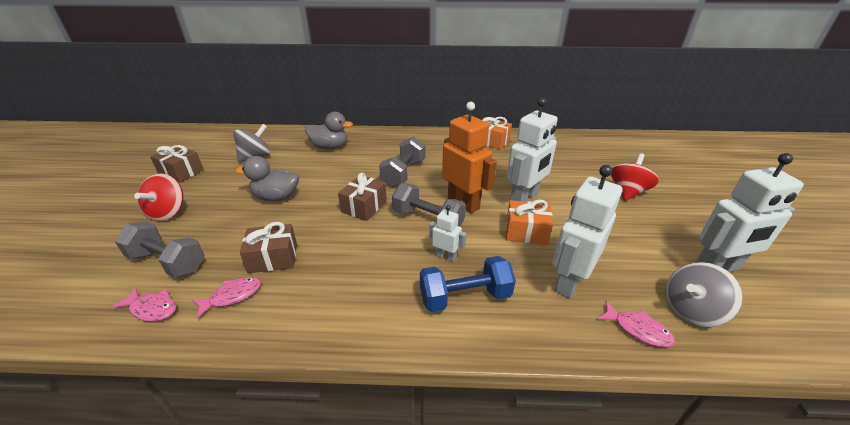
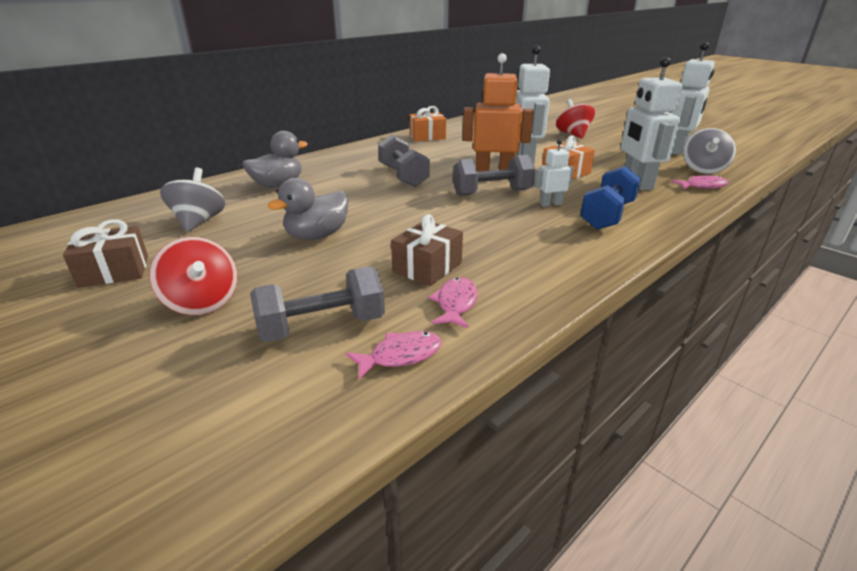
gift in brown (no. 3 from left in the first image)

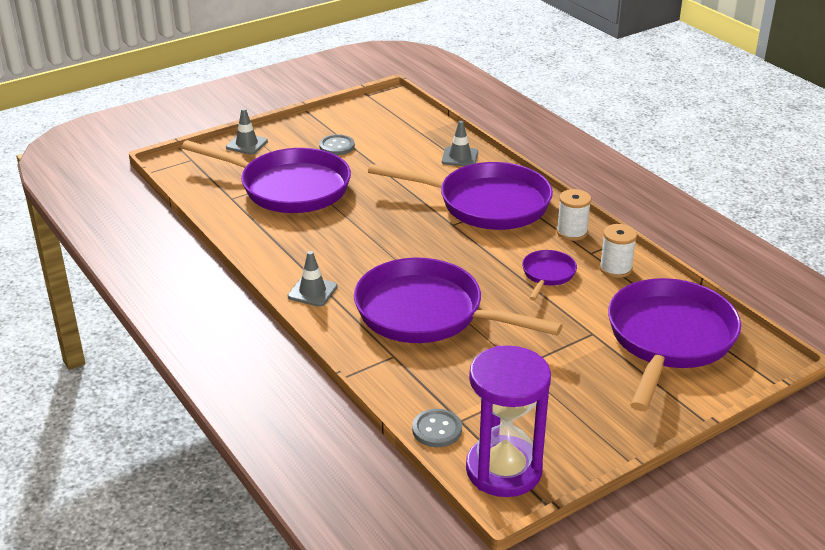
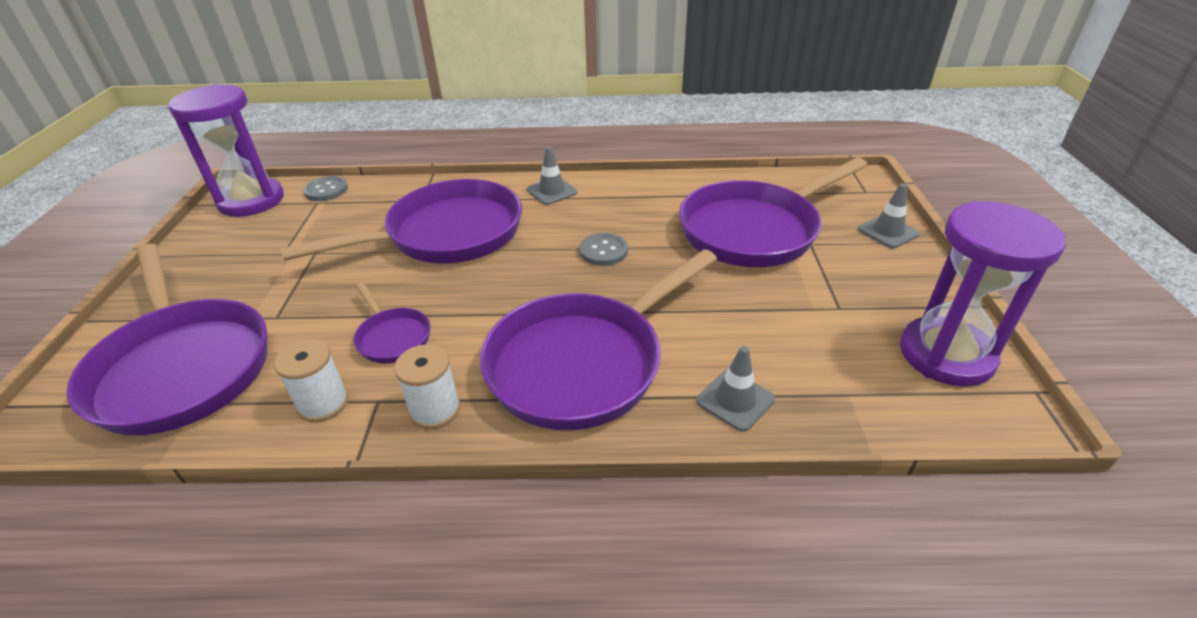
button in grey (no. 2 from left); hourglass in purple (no. 2 from left)

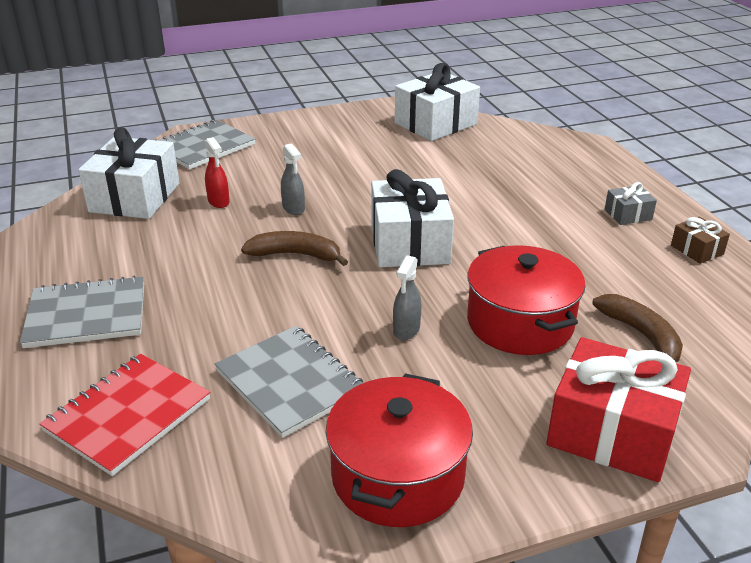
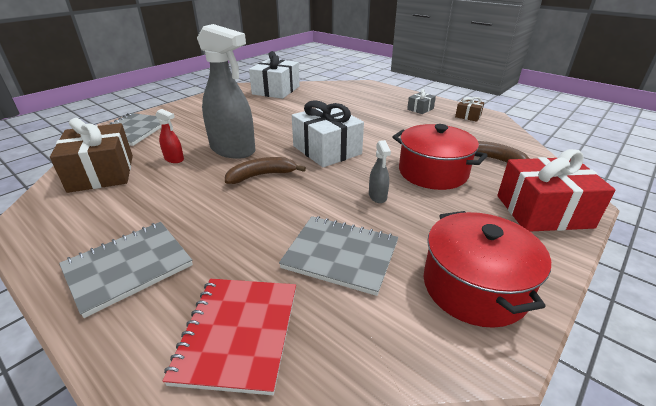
gift in brown (no. 1 from left); spray bottle in grey (no. 1 from left)

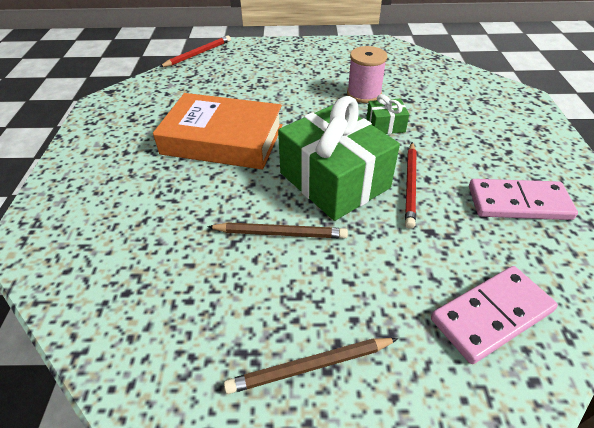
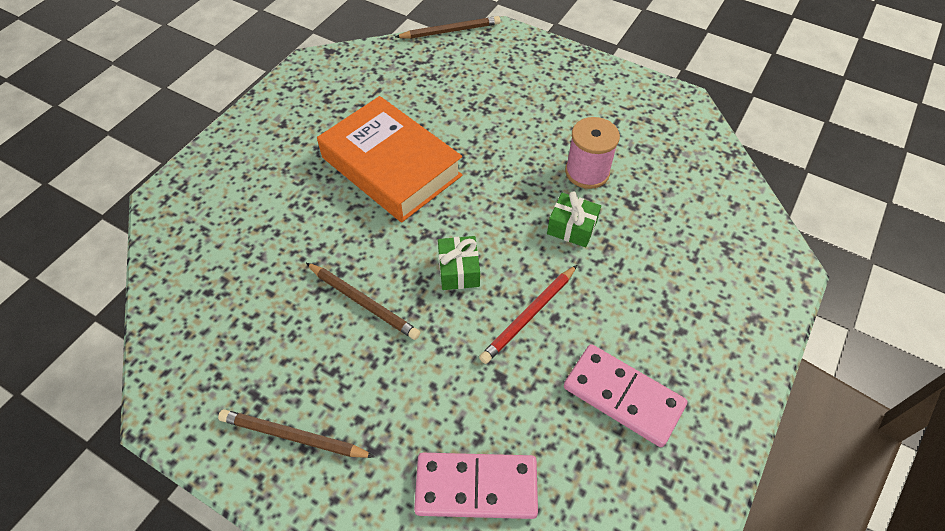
pencil in brown (no. 3 from left); gift in green (no. 1 from left)

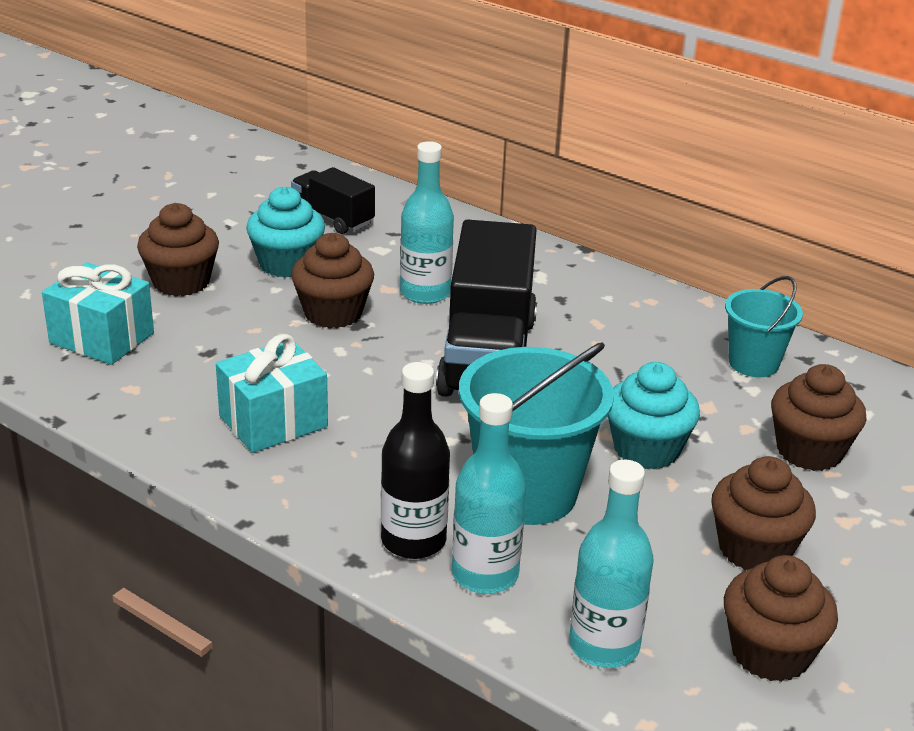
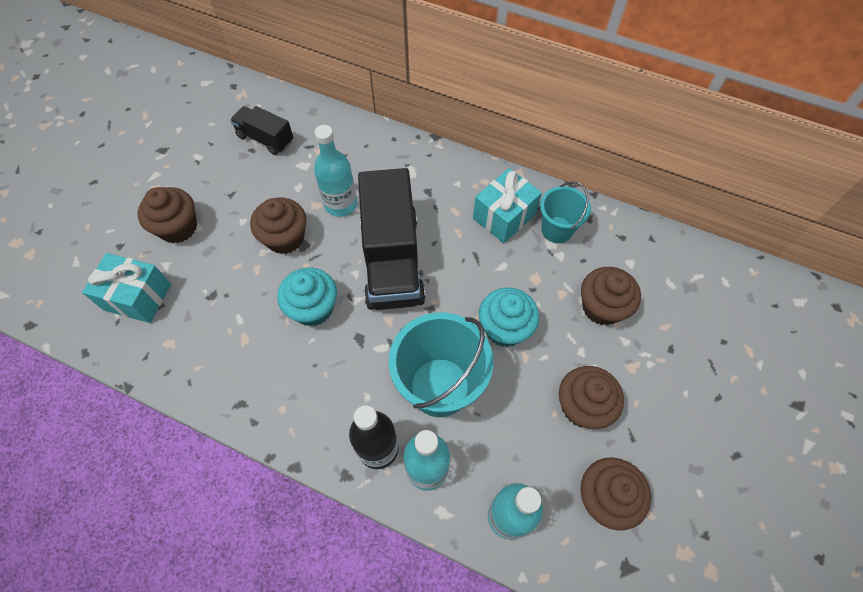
gift in turquoise (no. 2 from left); cupcake in turquoise (no. 1 from left)

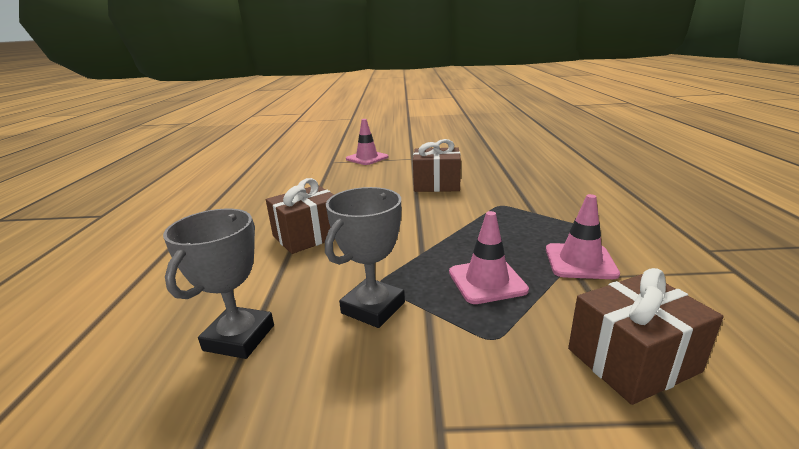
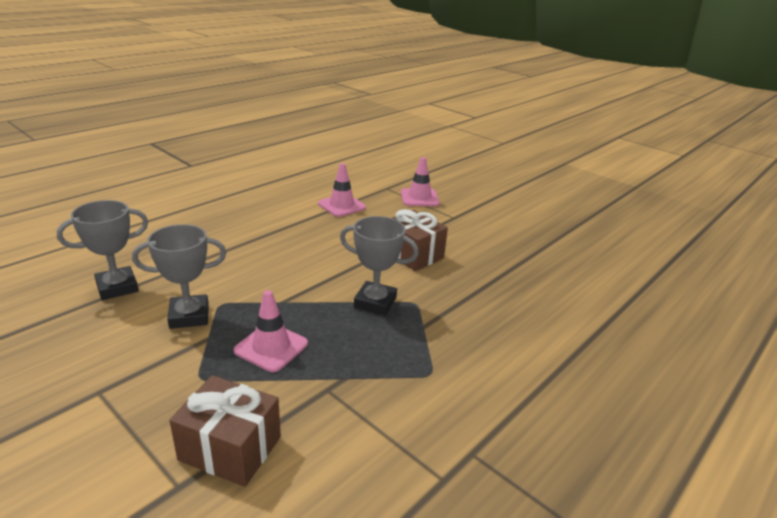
gift in brown (no. 1 from left in the first image); traffic cone in pink (no. 2 from left); trophy in grey (no. 3 from left)

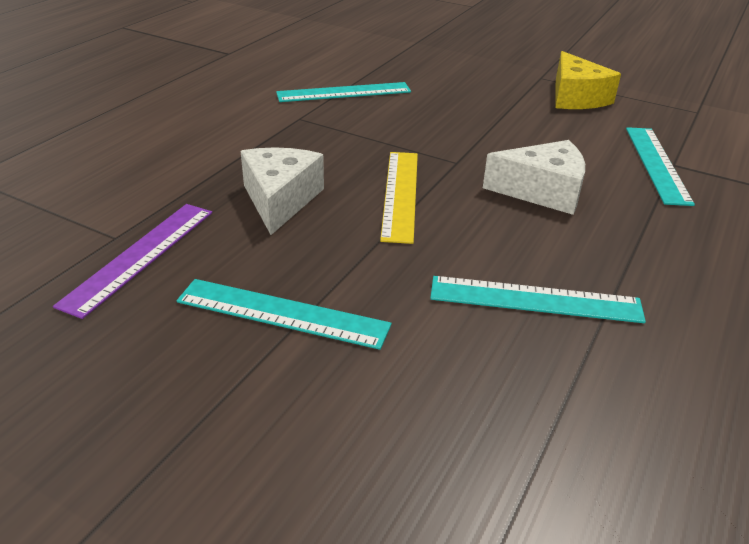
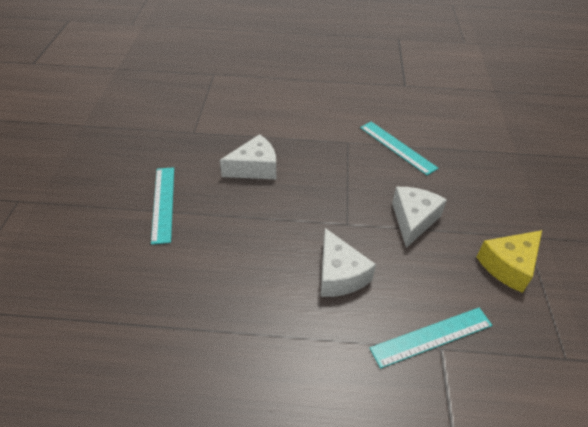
ruler in purple; ruler in yellow; ruler in turquoise (no. 3 from left in the first image); cheese in white (no. 3 from left)

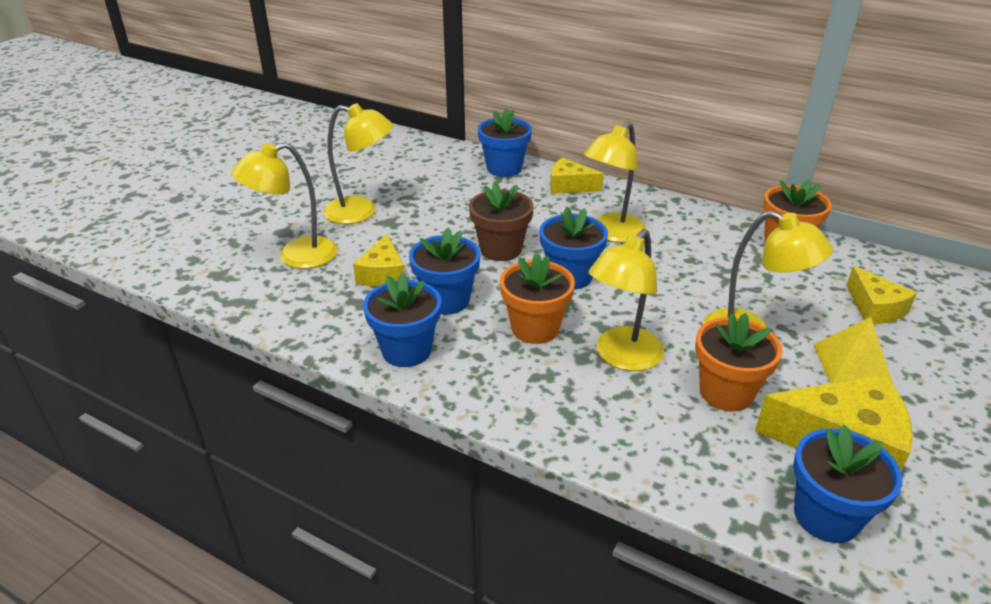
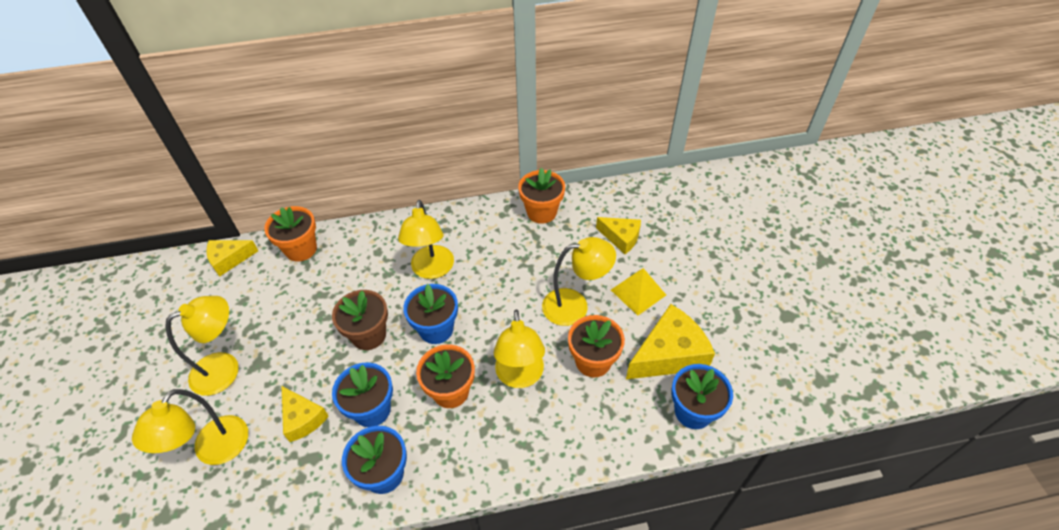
flower pot in orange (no. 1 from left); cheese in yellow (no. 1 from left)

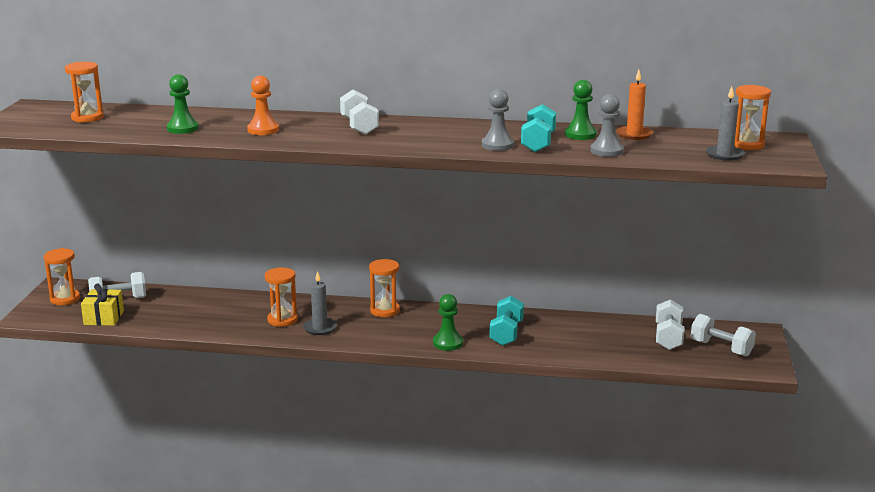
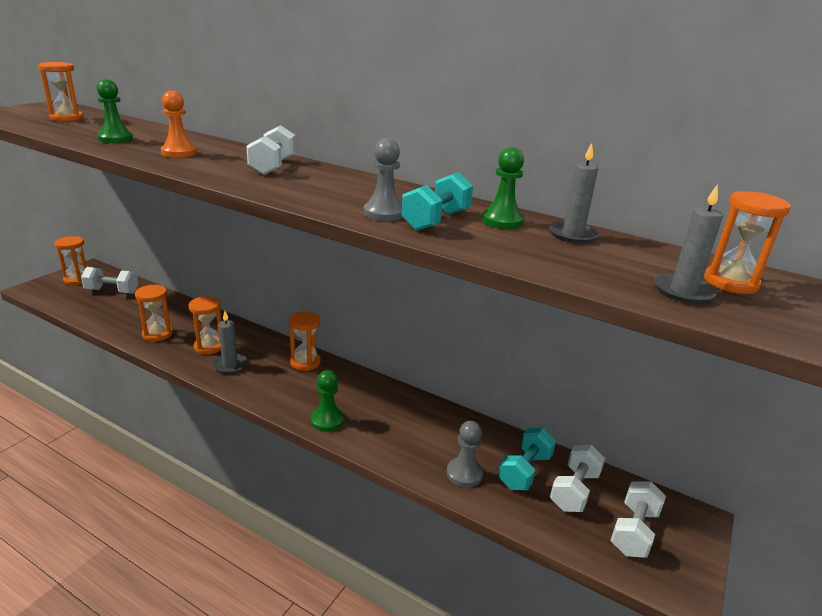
gift in yellow; dumbbell in turquoise (no. 2 from left); pawn in grey (no. 2 from left); candle in grey (no. 2 from left); dumbbell in white (no. 4 from left); hourglass in orange (no. 3 from left)

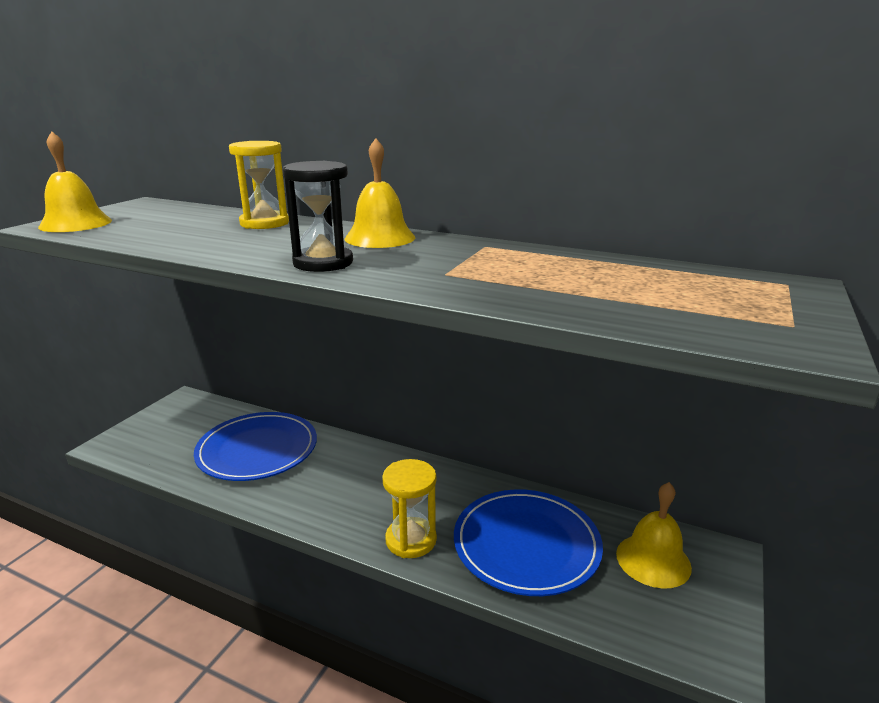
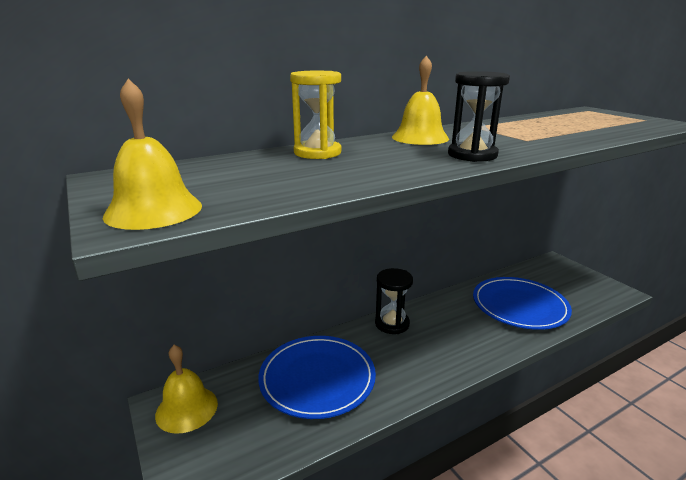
hourglass in yellow (no. 2 from left in the first image); bell in yellow (no. 2 from left); hourglass in black (no. 1 from left)

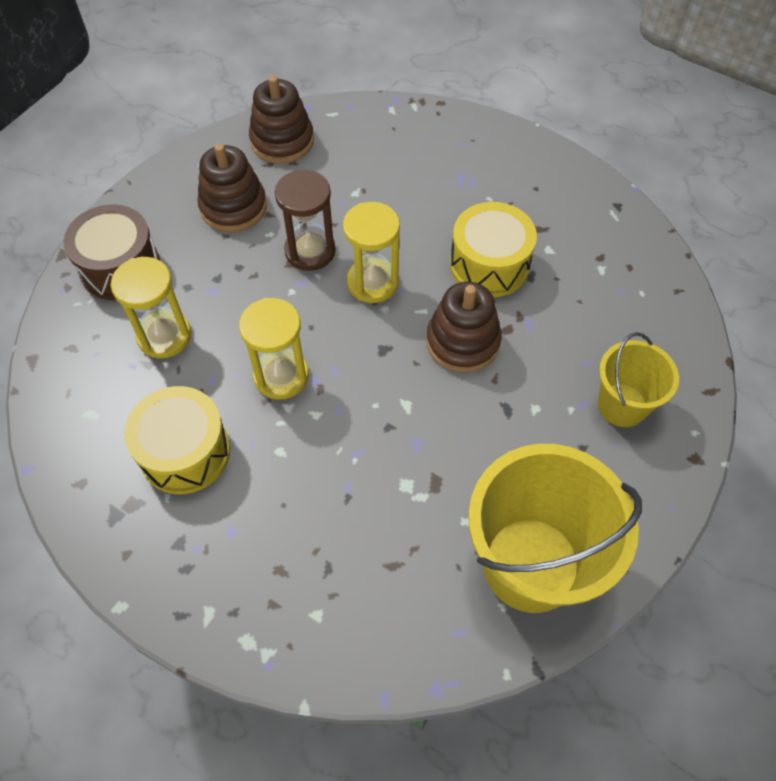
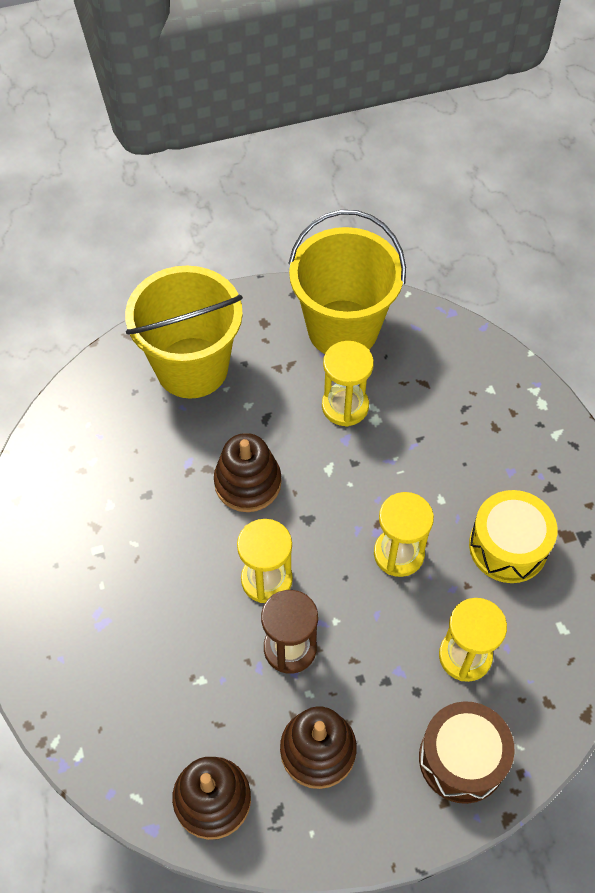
drum in yellow (no. 2 from left in the first image); bucket in yellow (no. 1 from left); hourglass in yellow (no. 2 from left)

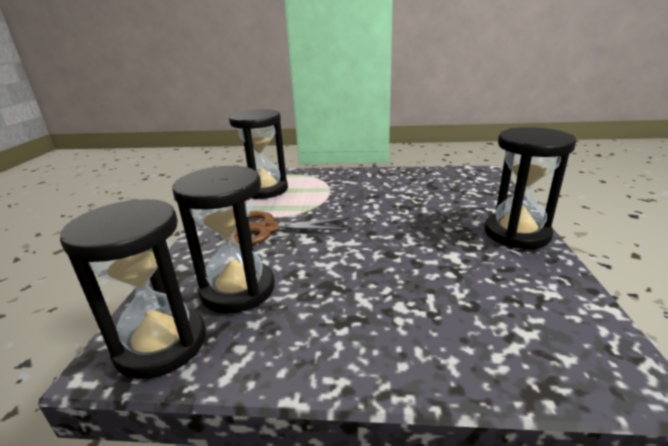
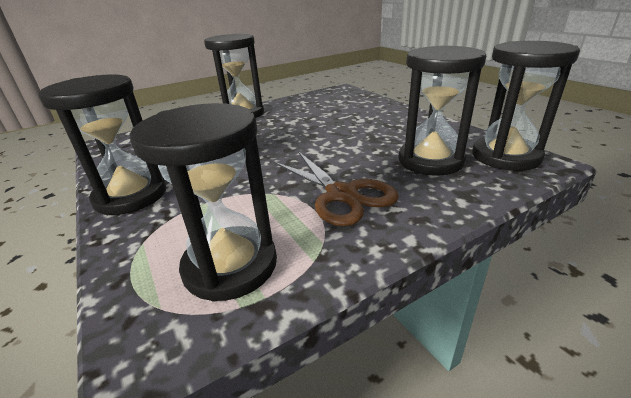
hourglass in black (no. 1 from left)

